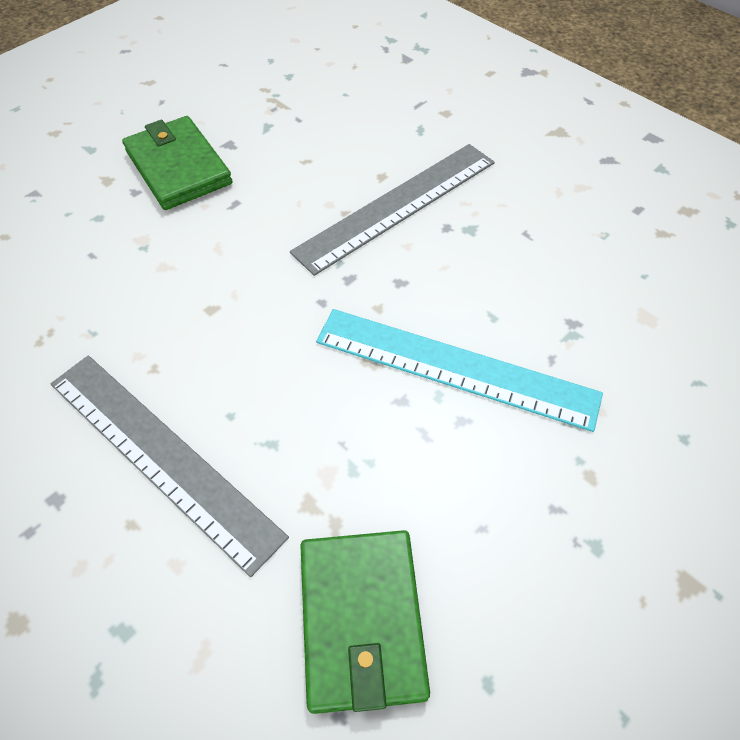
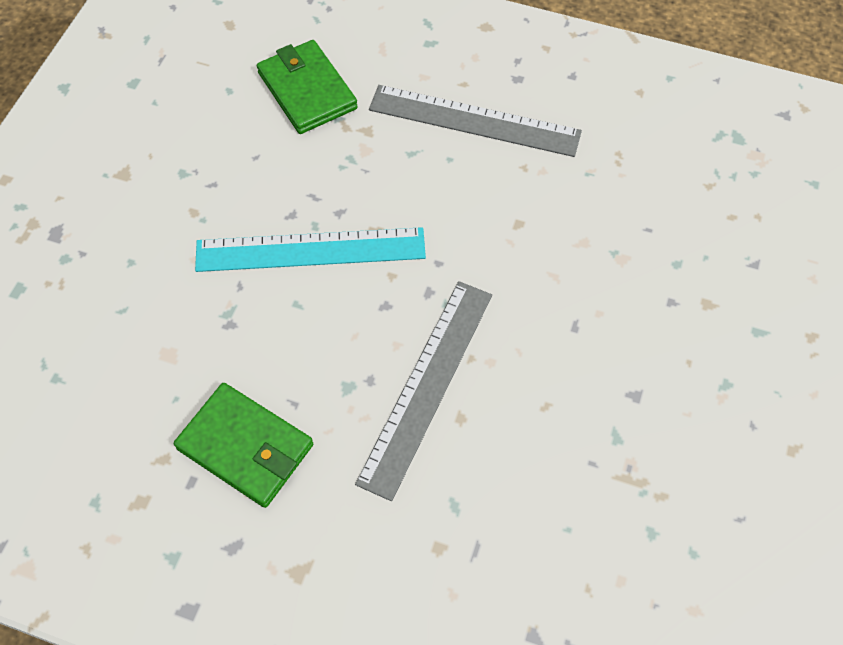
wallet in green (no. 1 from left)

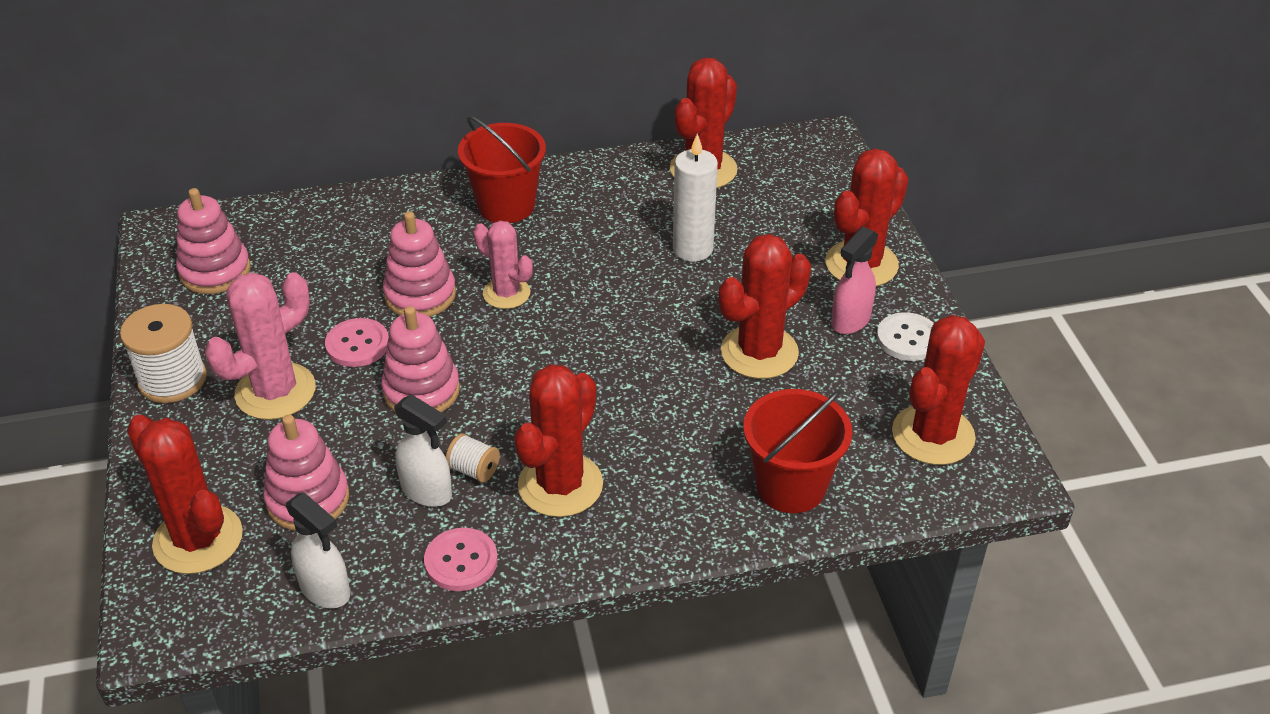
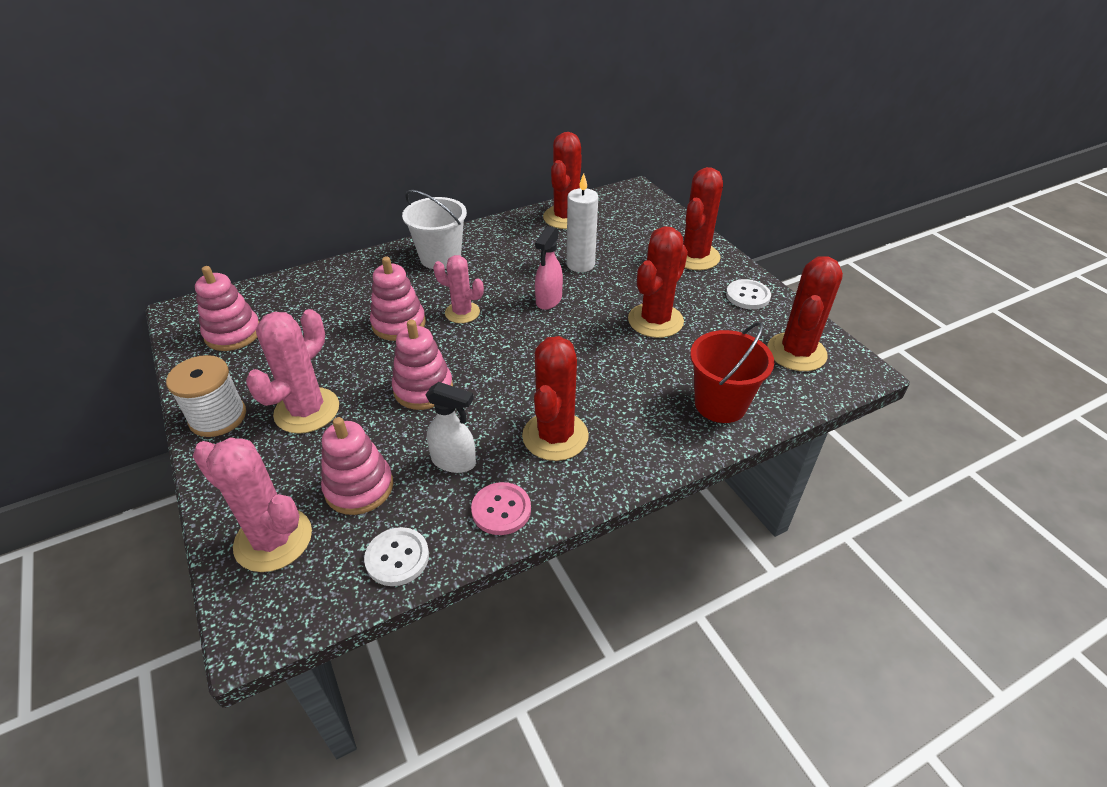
cactus in pink (no. 1 from left); button in white (no. 1 from left); button in pink (no. 1 from left in the first image); spool in white (no. 2 from left in the first image); bucket in white; spray bottle in pink

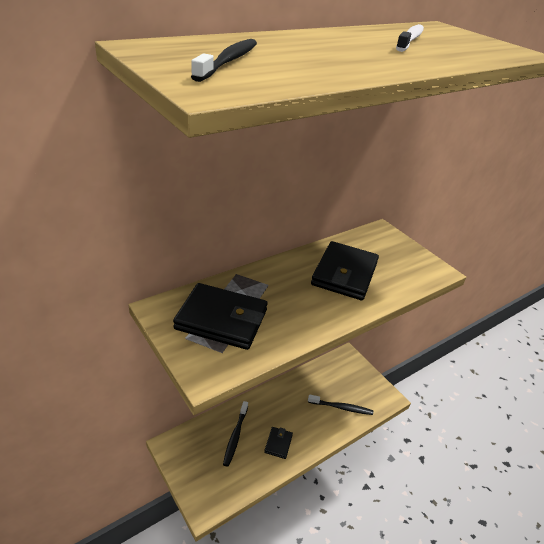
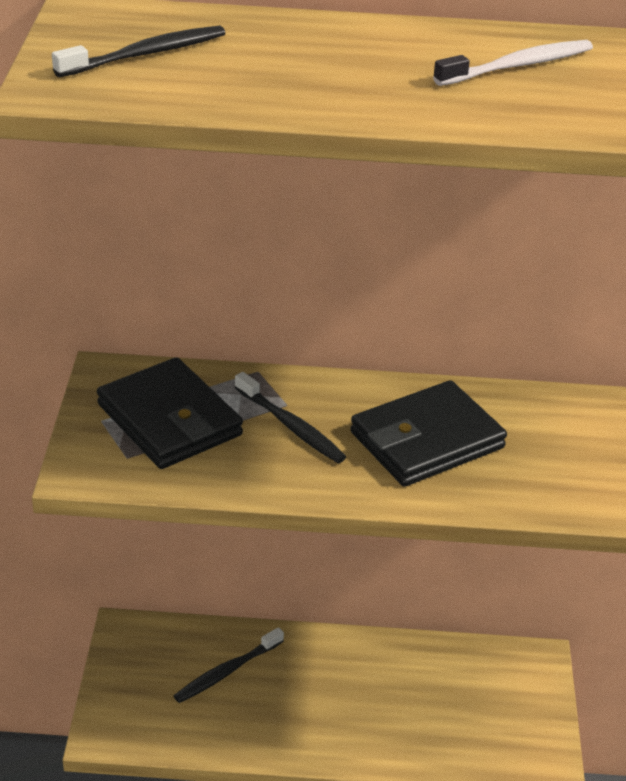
wallet in black (no. 2 from left in the first image); toothbrush in black (no. 3 from left)

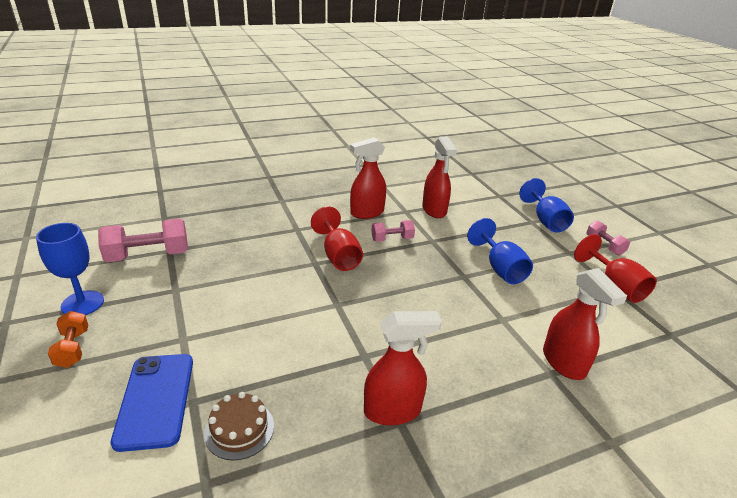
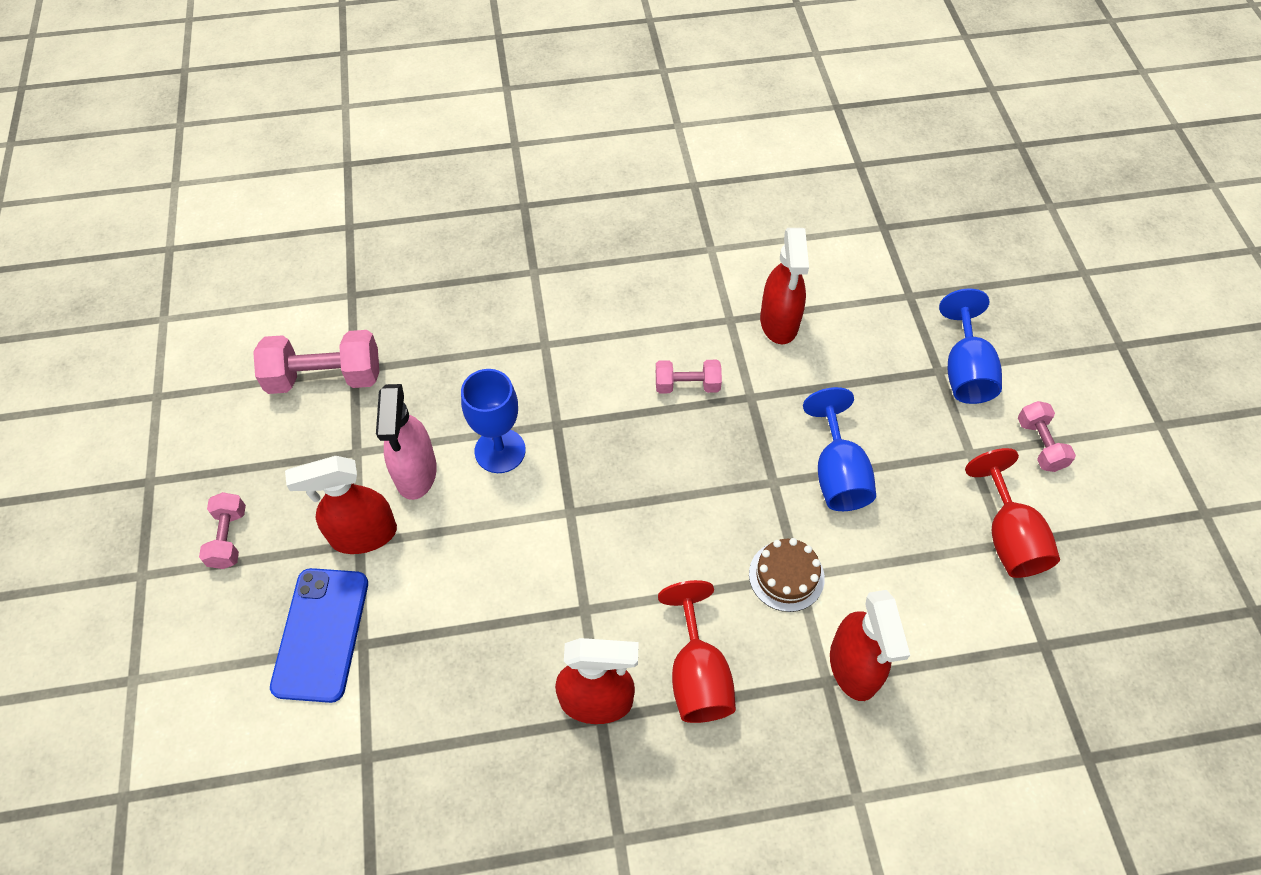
goblet in blue (no. 1 from left); dumbbell in pink (no. 1 from left); cake in brown; goblet in red (no. 1 from left); spray bottle in red (no. 1 from left); spray bottle in pink

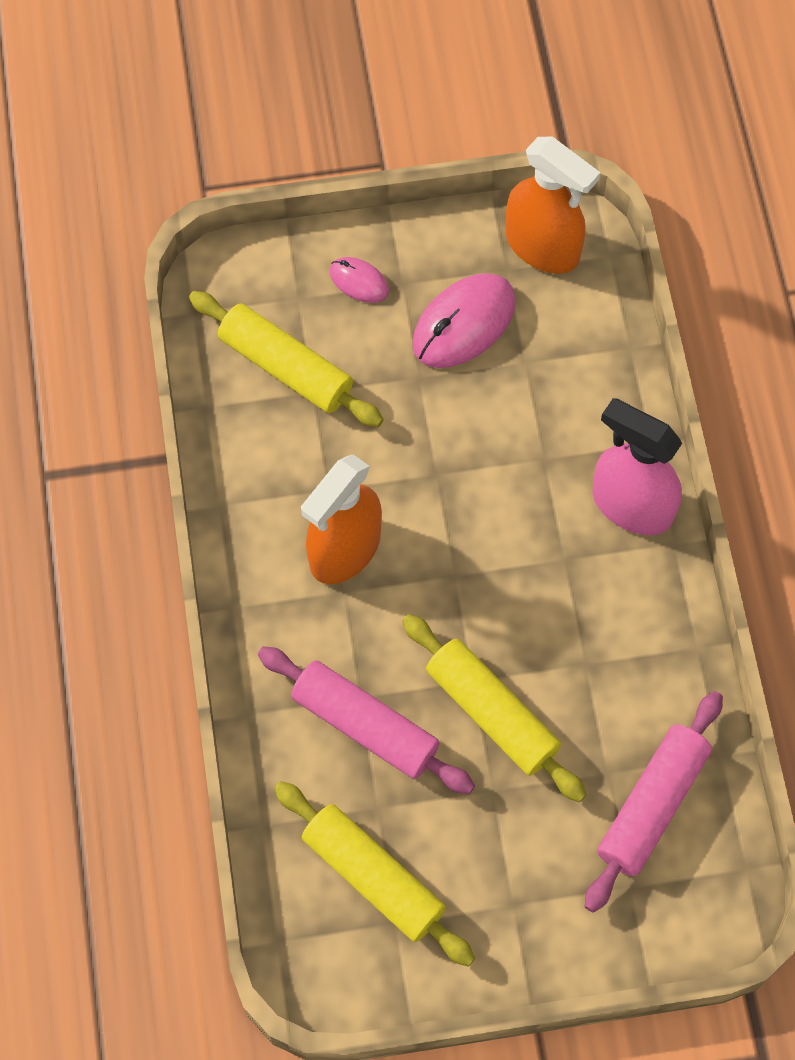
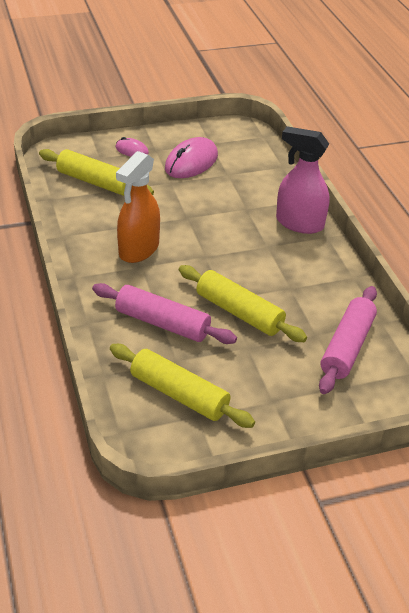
spray bottle in orange (no. 2 from left in the first image)

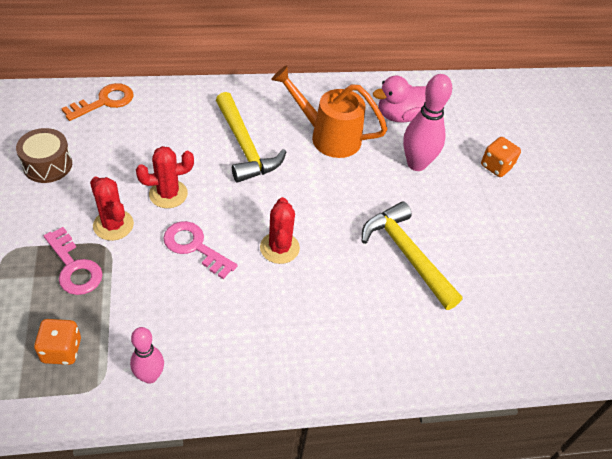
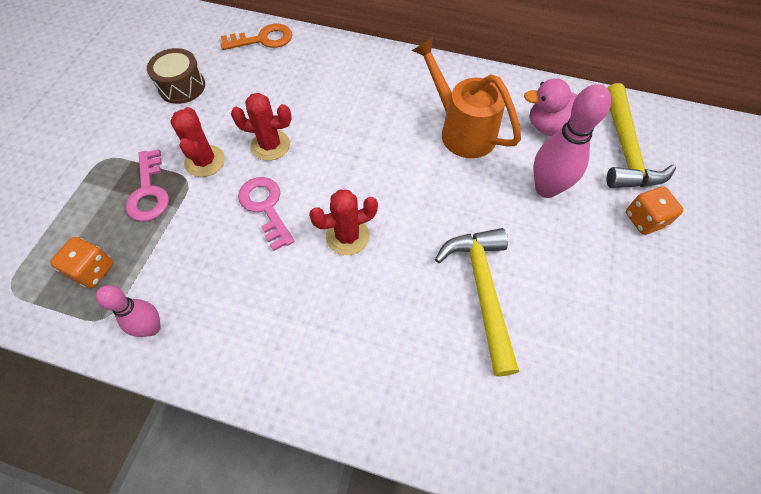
hammer in yellow (no. 2 from left); cactus in red (no. 3 from left)

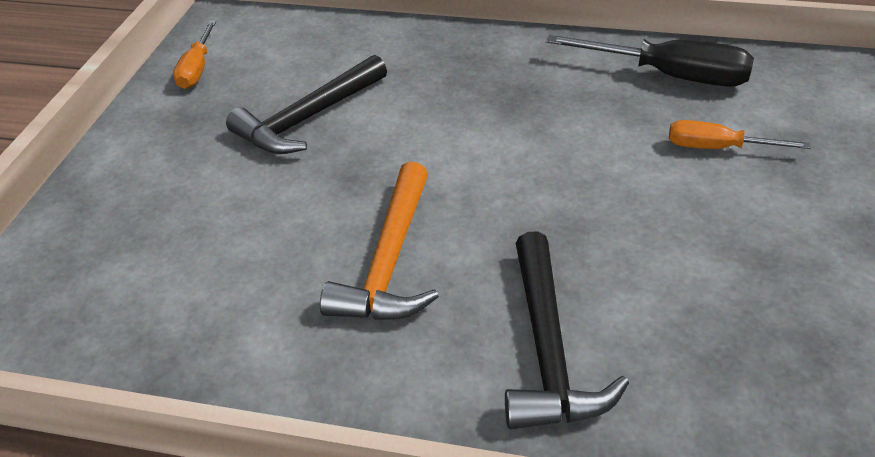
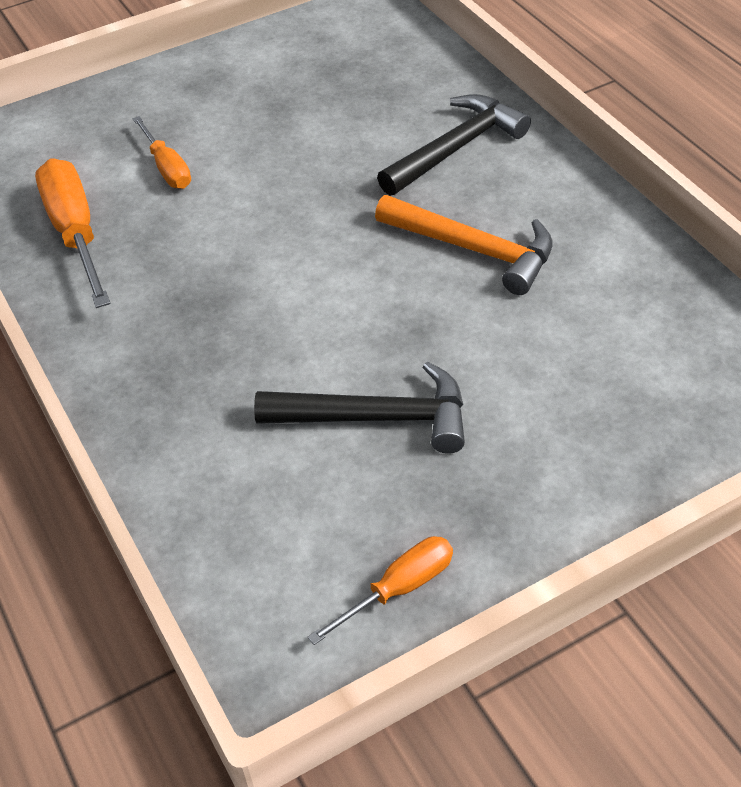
hammer in orange; screwdriver in orange (no. 1 from left)

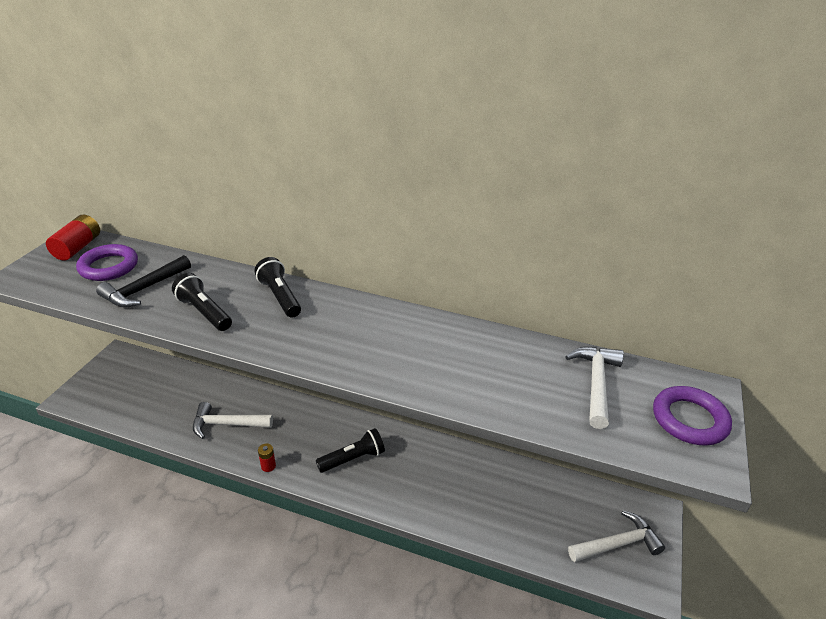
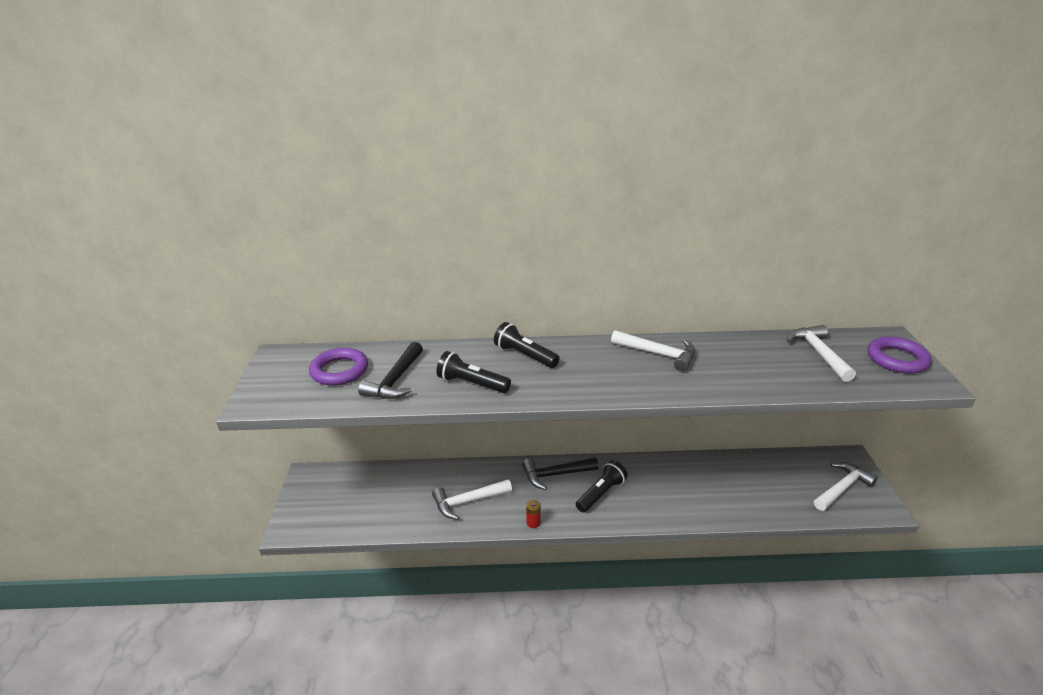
battery in red (no. 1 from left in the first image); hammer in black (no. 2 from left); hammer in white (no. 2 from left)

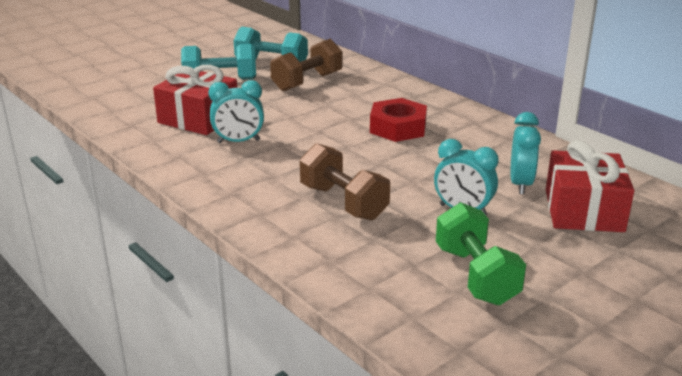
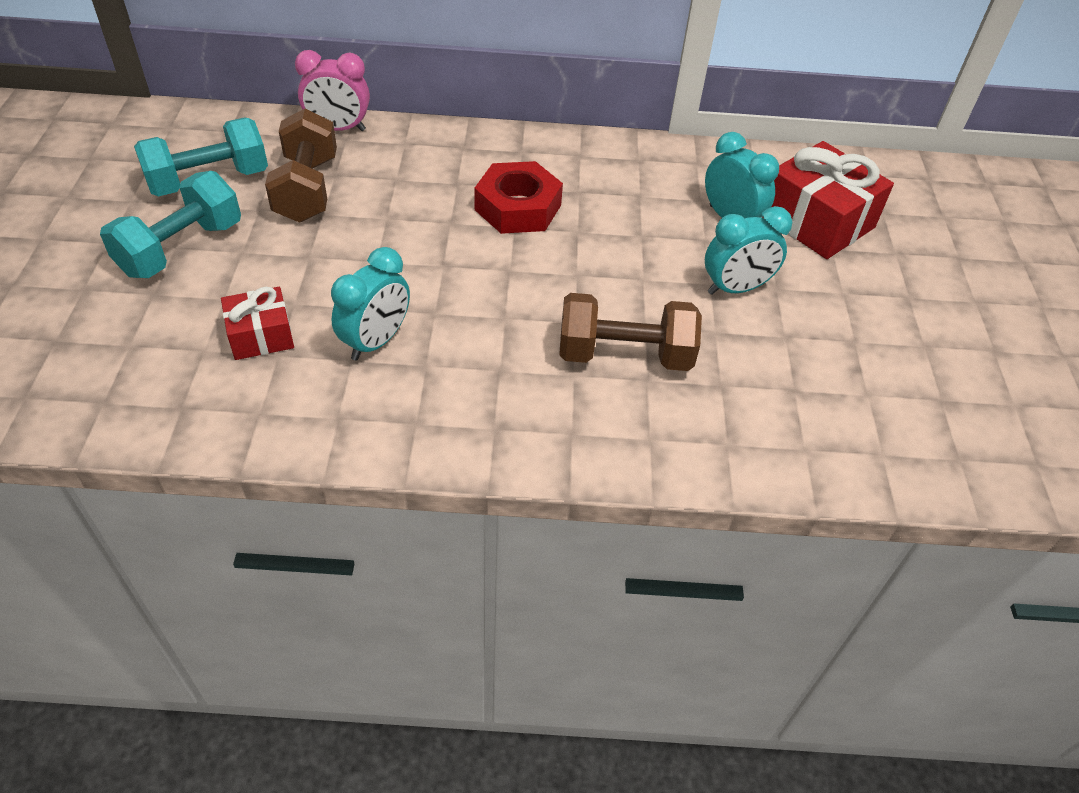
gift in red (no. 1 from left); dumbbell in green; clock in pink

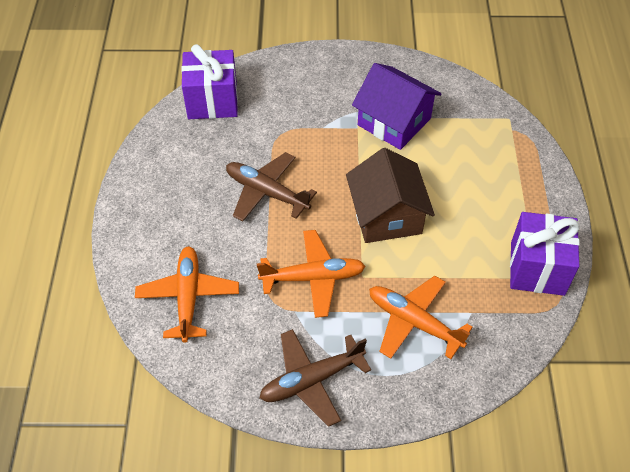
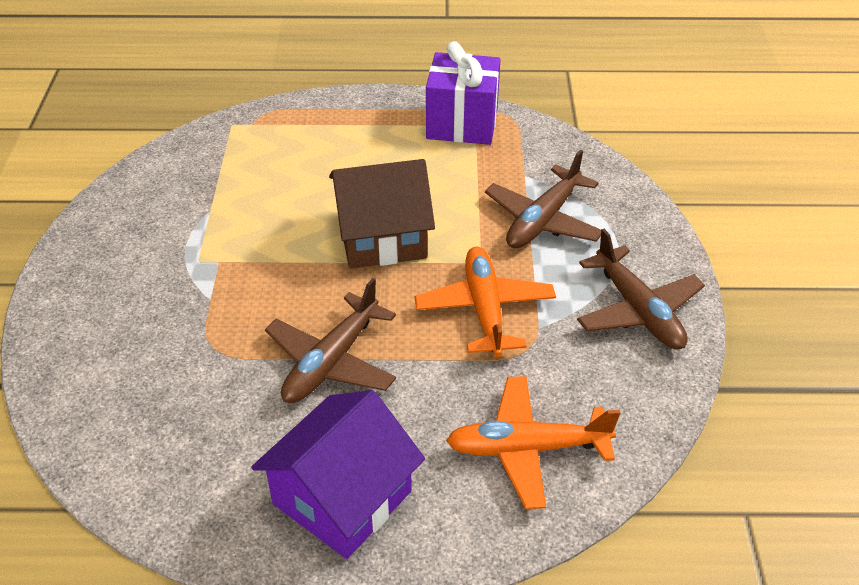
gift in purple (no. 1 from left in the first image); house in purple; plane in brown (no. 2 from left)

